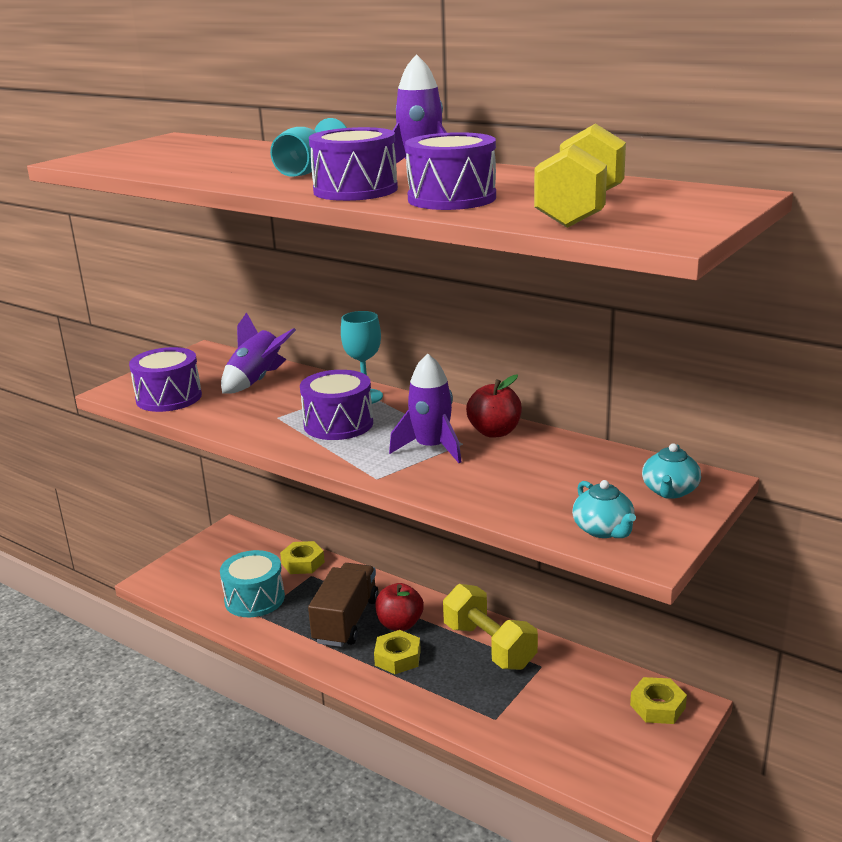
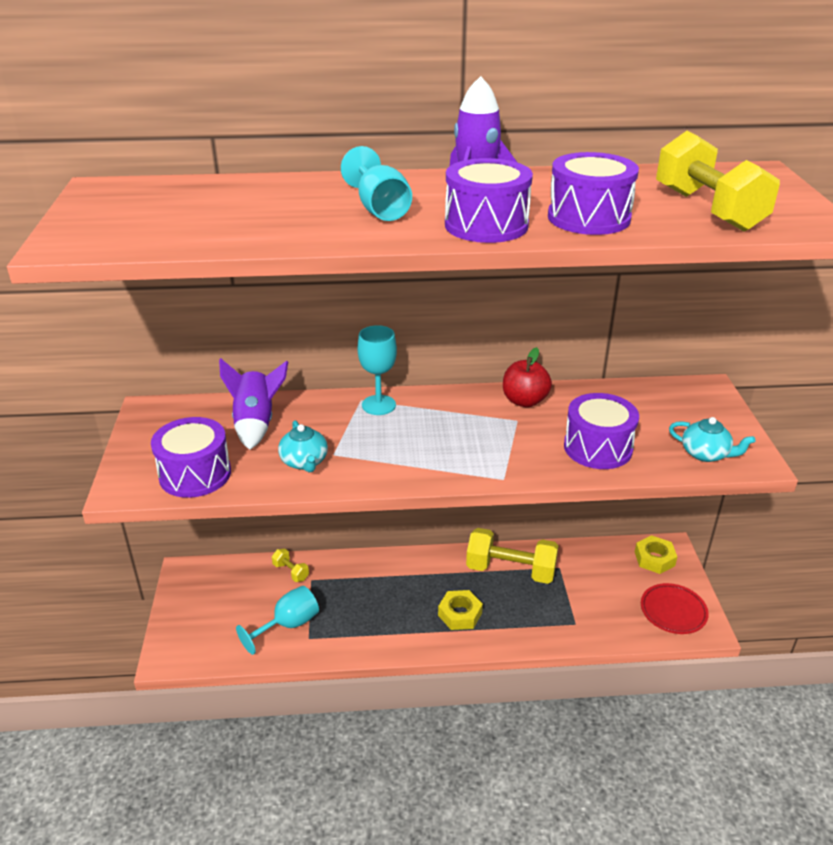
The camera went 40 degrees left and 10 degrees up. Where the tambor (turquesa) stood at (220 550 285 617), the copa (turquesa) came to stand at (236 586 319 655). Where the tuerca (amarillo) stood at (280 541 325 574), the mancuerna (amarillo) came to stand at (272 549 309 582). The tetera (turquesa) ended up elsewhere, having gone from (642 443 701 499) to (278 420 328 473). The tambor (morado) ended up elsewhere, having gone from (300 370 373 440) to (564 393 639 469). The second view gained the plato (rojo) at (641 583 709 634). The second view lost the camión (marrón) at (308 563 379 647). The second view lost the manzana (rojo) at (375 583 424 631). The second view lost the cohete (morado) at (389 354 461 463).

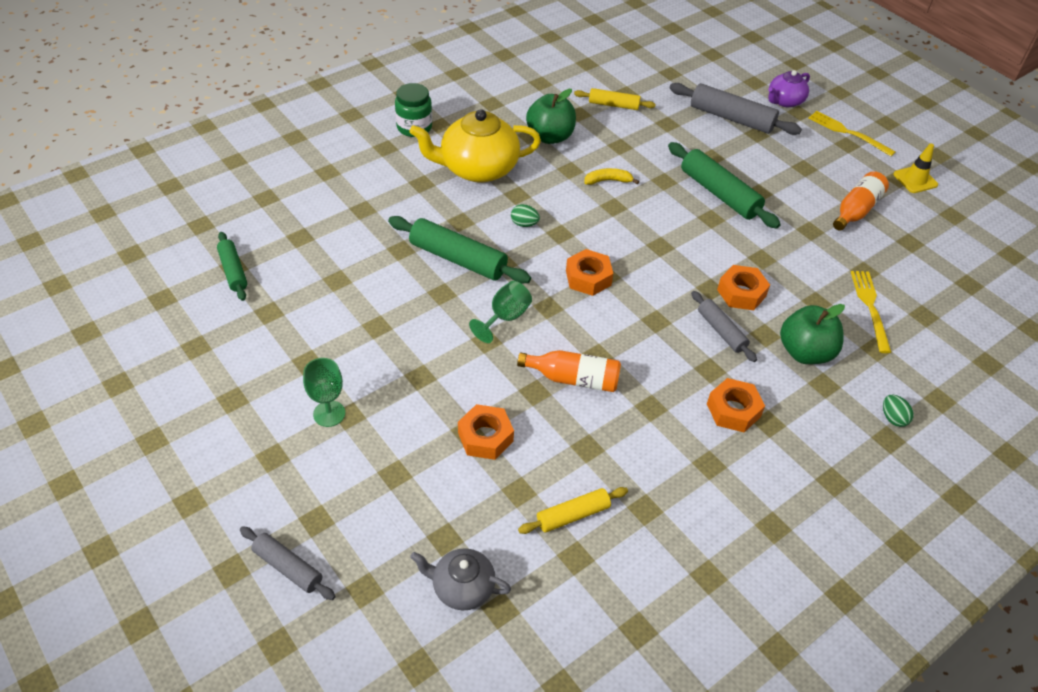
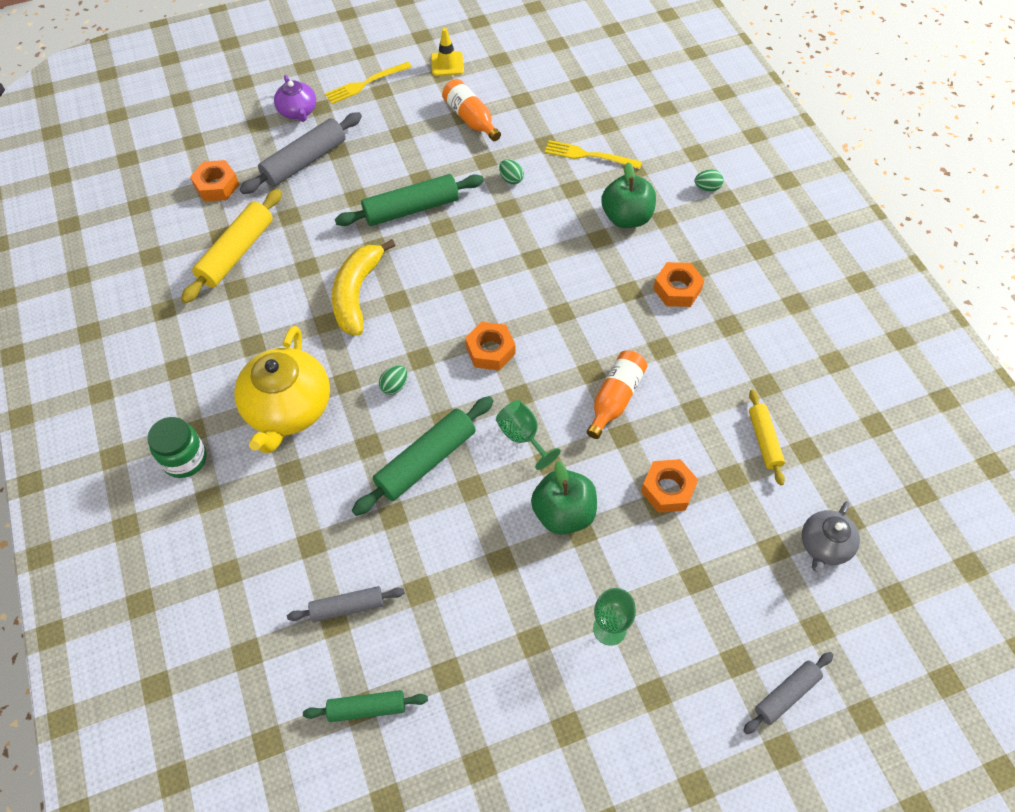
The camera went 70 degrees left and 10 degrees up. The size of the rodillo (amarillo) at (574 88 656 110) changed by a factor of 1.68. The tuerca (naranja) ended up elsewhere, having gone from (717 265 770 310) to (190 160 239 202). The rodillo (gris) ended up elsewhere, having gone from (691 291 757 362) to (287 586 405 622). The size of the plátano (amarillo) at (584 168 639 185) changed by a factor of 1.99. The second view gained the huevo (verde) at (499 159 524 185). The manzana (verde) ended up elsewhere, having gone from (526 89 576 144) to (531 461 597 535).

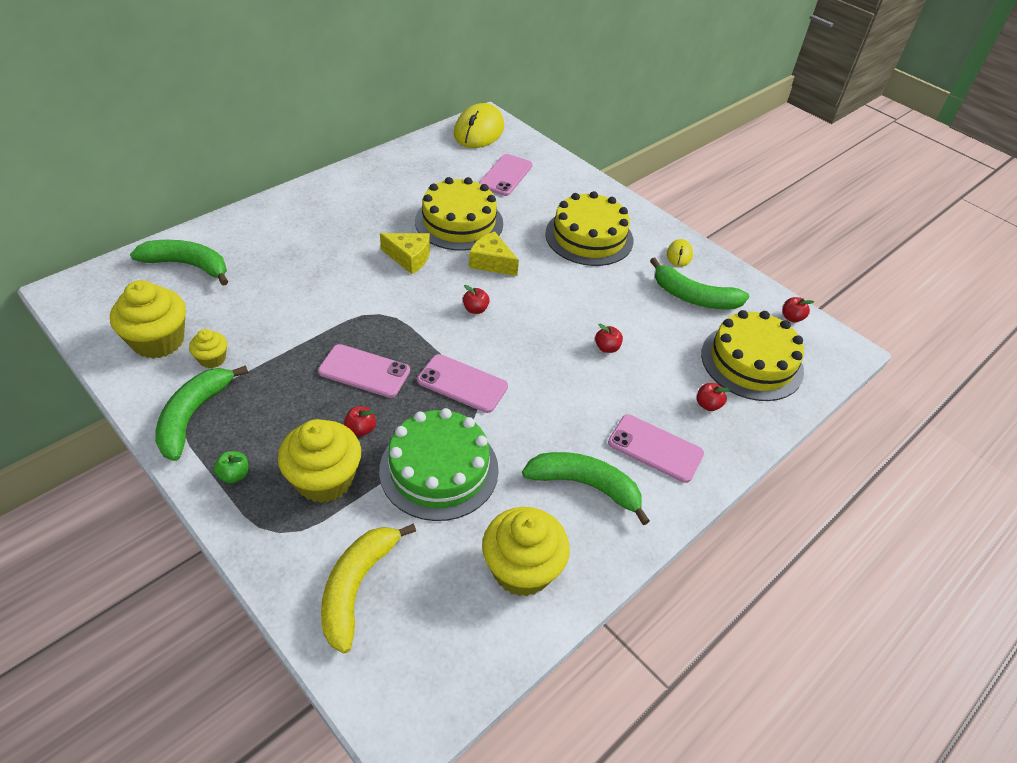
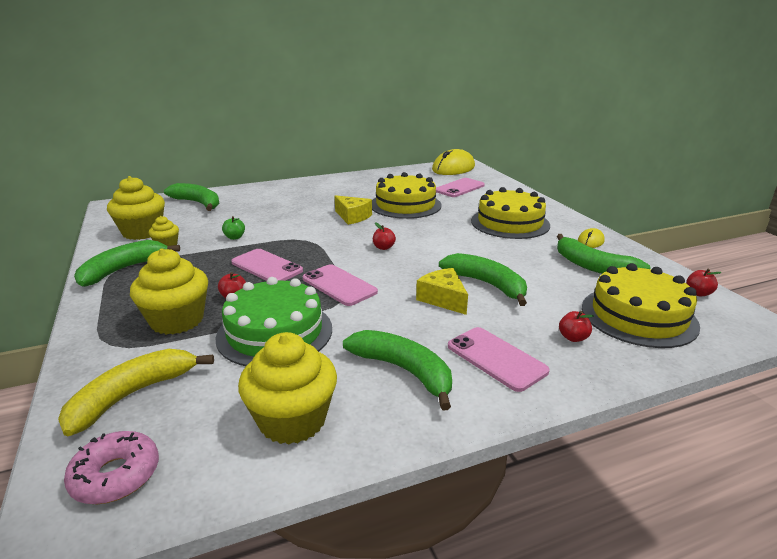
The camera went 25 degrees right and 20 degrees down. The second view gained the rosquilla (rosa) at (64 431 159 504). The manzana (verde) ended up elsewhere, having gone from (214 451 249 483) to (222 216 245 240). The queso (amarillo) ended up elsewhere, having gone from (469 232 519 276) to (416 268 468 315). Where the manzana (rojo) stood at (595 324 623 353), the plátano (verde) came to stand at (439 253 527 306).

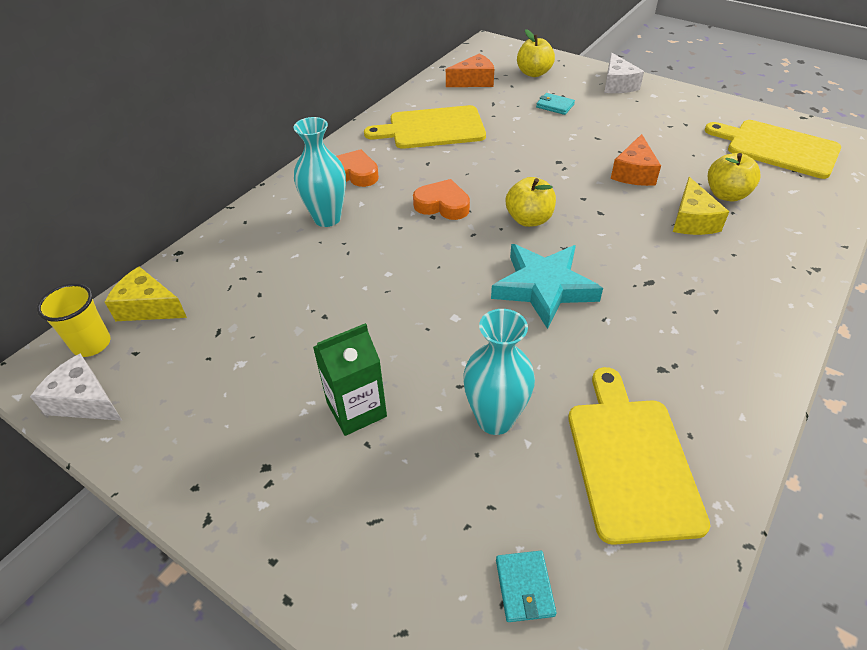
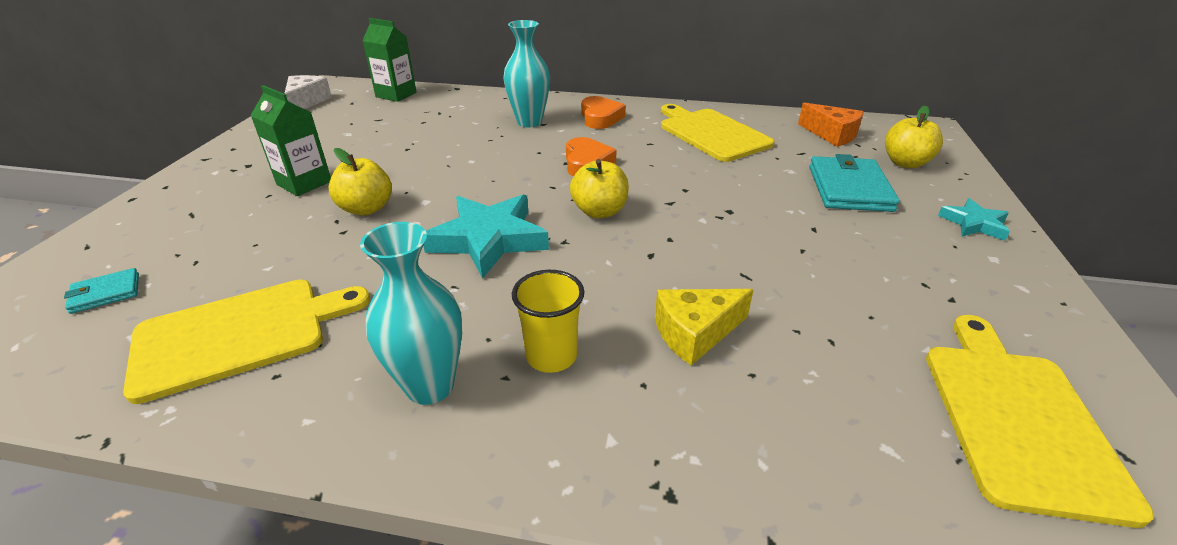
The camera went 65 degrees right and 10 degrees down. The manzana (amarillo) ended up elsewhere, having gone from (708 153 761 202) to (329 148 392 216). The florero (turquesa) ended up elsewhere, having gone from (463 309 535 435) to (360 222 462 405). Where the queso (amarillo) stood at (105 267 187 321), the cartón de leche (verde) came to stand at (362 18 416 102). The vaso (amarillo) ended up elsewhere, having gone from (37 283 111 357) to (512 270 585 373). The size of the cartera (turquesa) at (536 93 575 115) changed by a factor of 1.98. Where the queso (blanco) stood at (604 53 644 93), the estrella (turquesa) came to stand at (938 198 1010 241). The second view lost the queso (naranja) at (611 134 661 186).

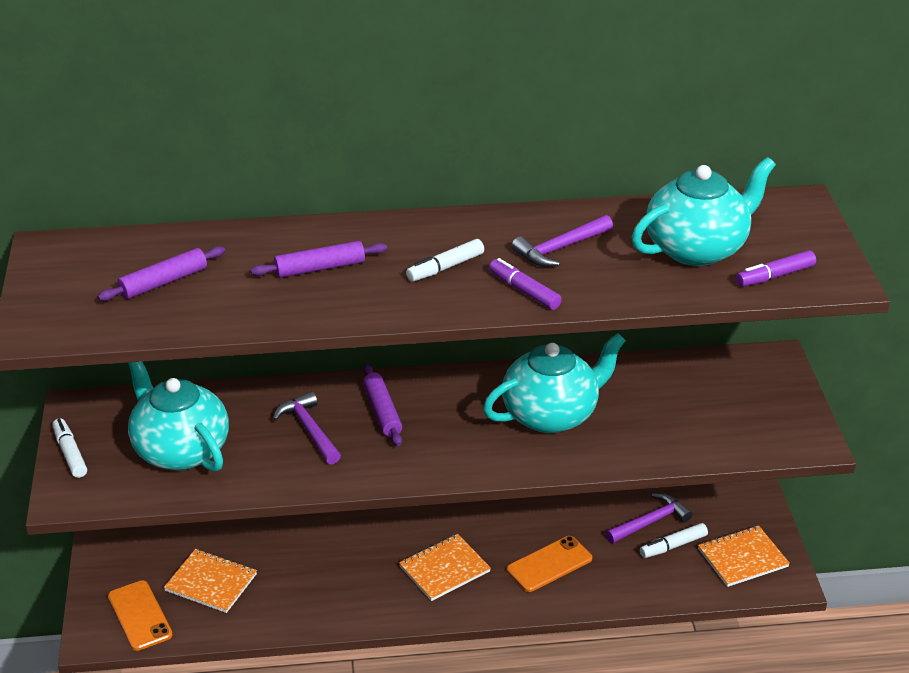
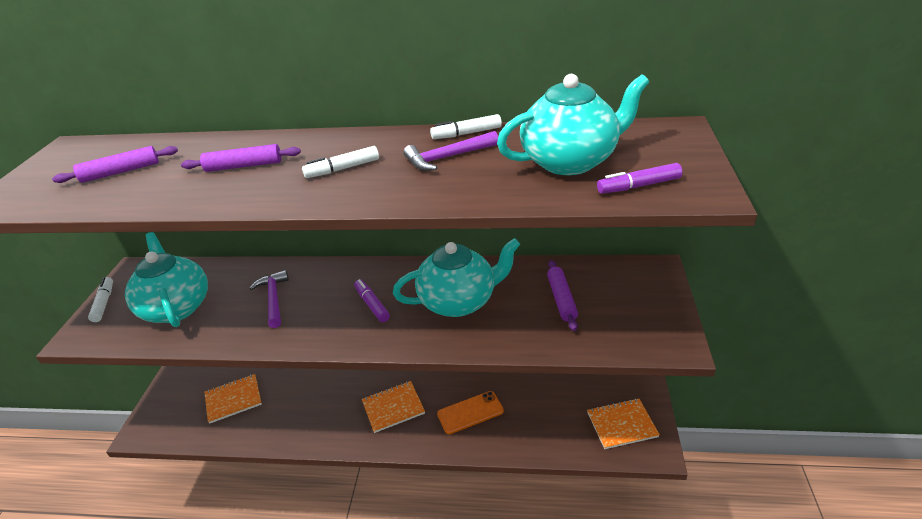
The camera went 15 degrees right and 0 degrees up. The cuaderno (naranja) at (164 549 257 613) ended up facing another way, 60 degrees counterclockwise from before. The rotulador (morado) ended up elsewhere, having gone from (489 258 562 310) to (354 279 390 322). The rotulador (blanco) ended up elsewhere, having gone from (640 523 708 558) to (430 114 502 139). The rodillo (morado) ended up elsewhere, having gone from (363 365 402 446) to (547 260 578 331). The second view lost the móvil (naranja) at (108 580 173 651). The second view lost the martillo (morado) at (605 493 693 544).

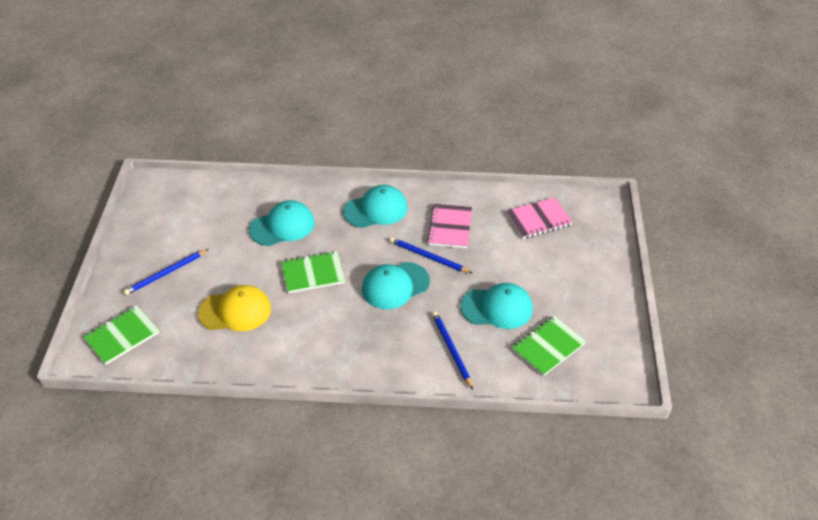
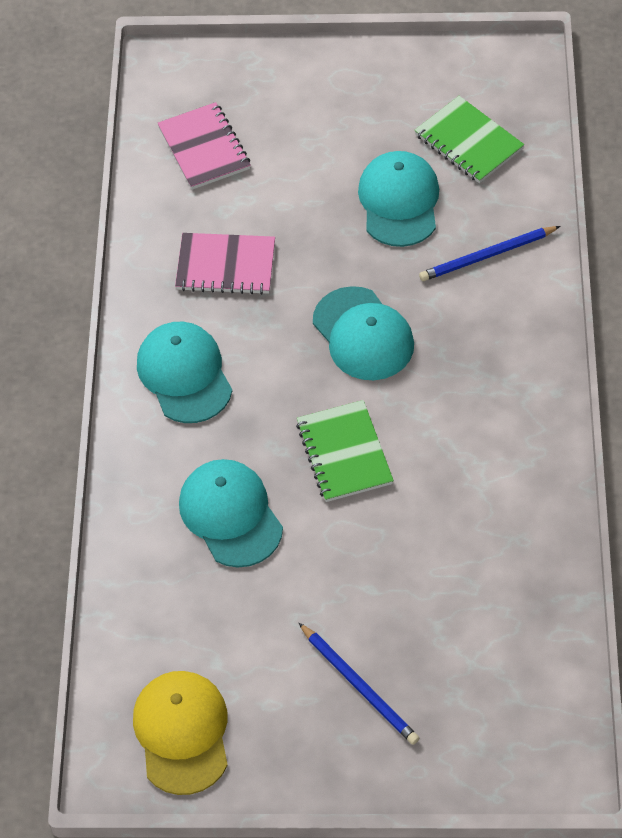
The camera went 90 degrees left and 10 degrees up. The gorra (amarillo) ended up elsewhere, having gone from (198 285 271 331) to (133 671 228 795). The second view lost the cuaderno (verde) at (83 305 159 365). The second view lost the lápiz (azul) at (390 237 472 273).

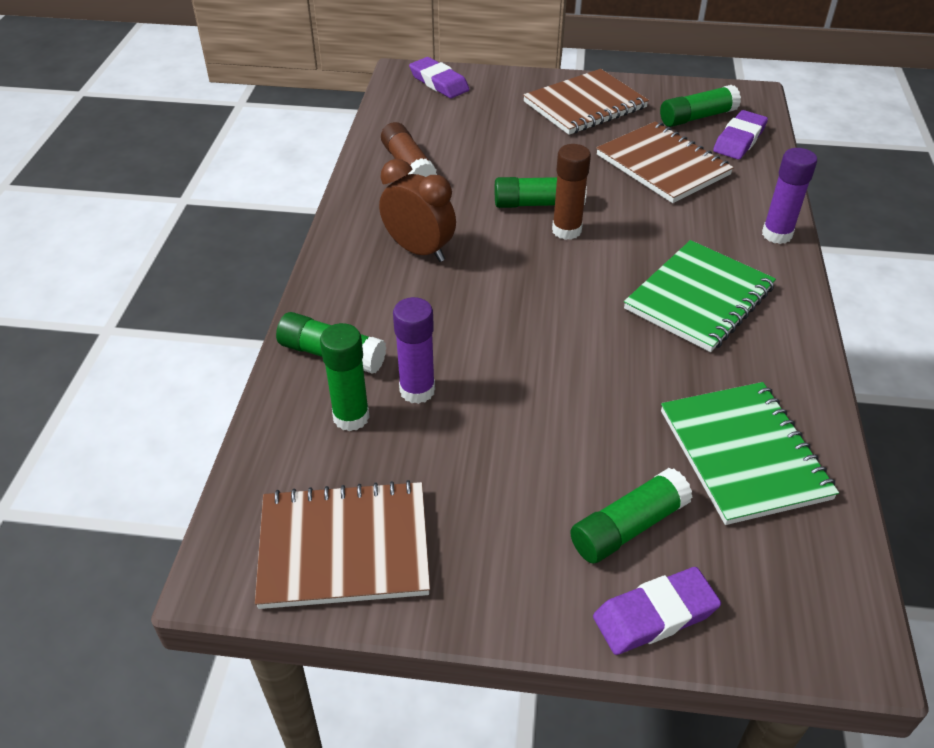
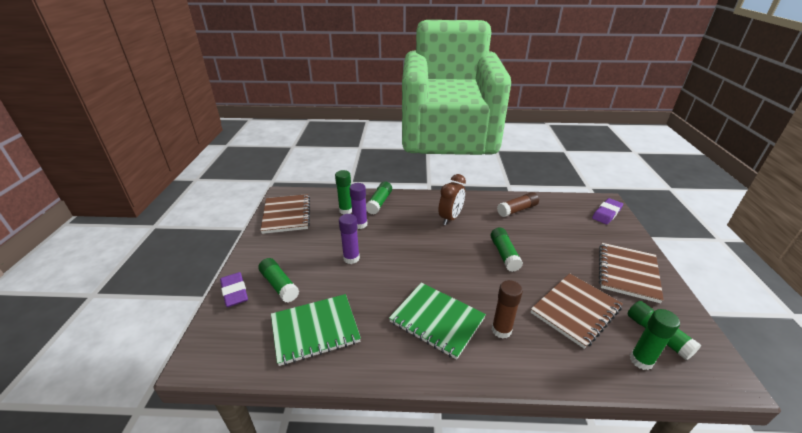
The camera went 85 degrees right and 10 degrees down. The barra de pegamento (morado) ended up elsewhere, having gone from (762 148 817 244) to (339 214 360 264). The barra de pegamento (marrón) ended up elsewhere, having gone from (552 144 591 240) to (492 280 523 339). The cuaderno (marrón) at (523 69 649 135) ended up facing another way, 60 degrees clockwise from before. Where the goma de borrar (morado) stood at (713 110 768 160), the barra de pegamento (verde) came to stand at (630 309 680 370).

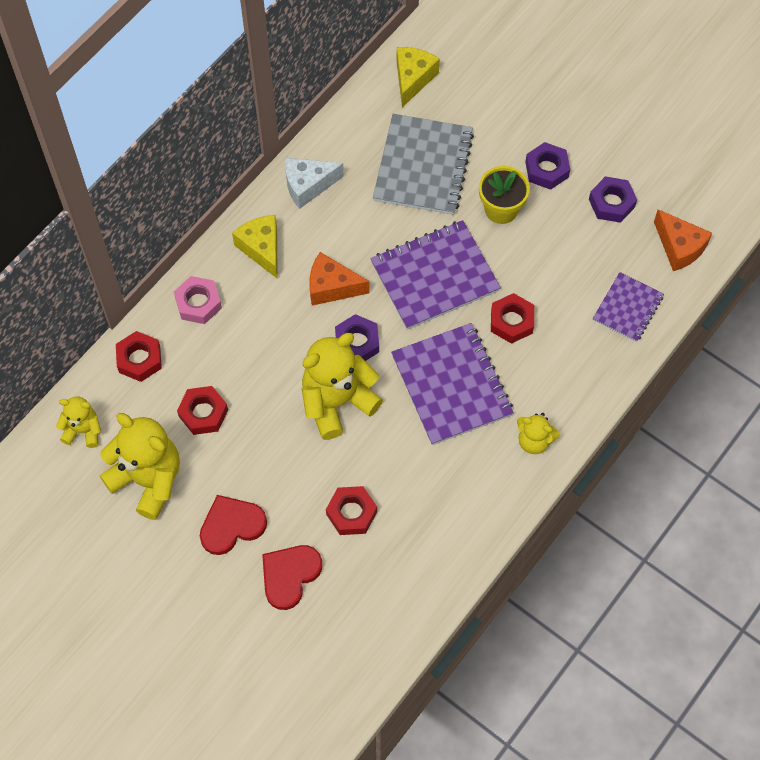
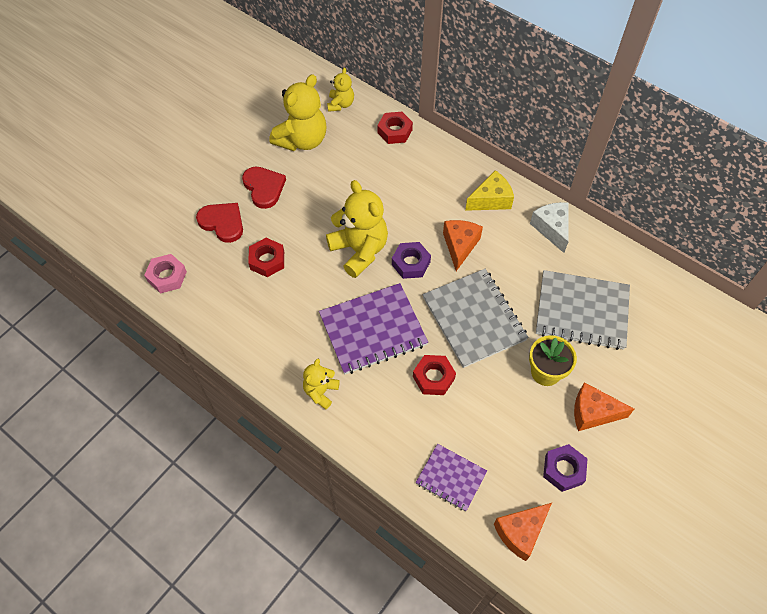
The camera went 90 degrees right and 5 degrees down. The tuerca (rosa) ended up elsewhere, having gone from (174 276 222 324) to (144 254 187 293). What was the cuaderno (morado) at (370 220 501 330) turned into the cuaderno (gris) at (423 269 529 368). Where the tuerca (morado) stood at (525 142 570 190), the queso (naranja) came to stand at (574 382 634 431). The second view lost the tuerca (rojo) at (177 386 228 435). The second view lost the queso (amarillo) at (396 47 440 107).

